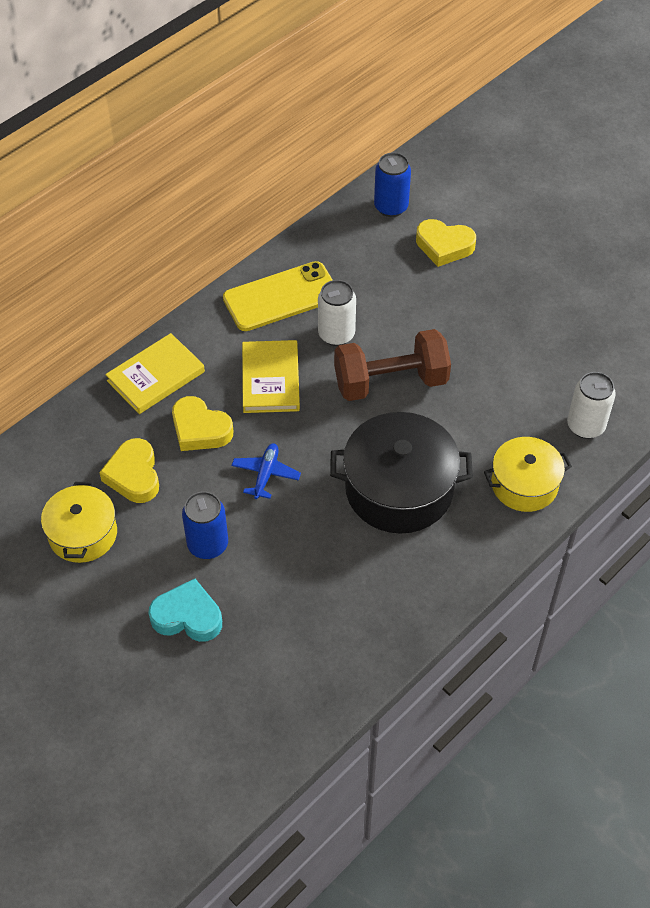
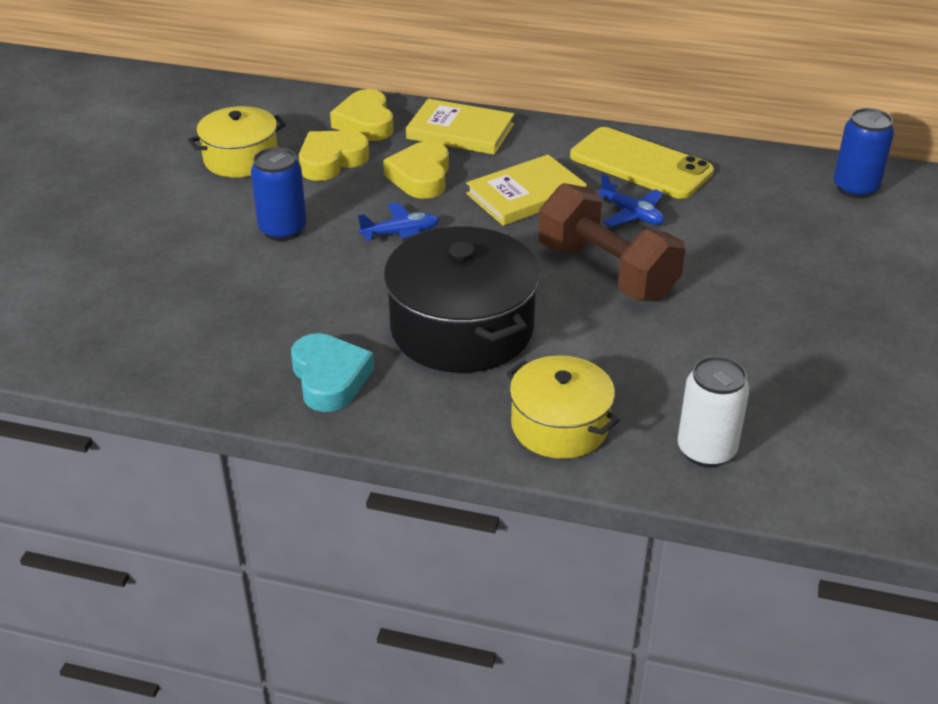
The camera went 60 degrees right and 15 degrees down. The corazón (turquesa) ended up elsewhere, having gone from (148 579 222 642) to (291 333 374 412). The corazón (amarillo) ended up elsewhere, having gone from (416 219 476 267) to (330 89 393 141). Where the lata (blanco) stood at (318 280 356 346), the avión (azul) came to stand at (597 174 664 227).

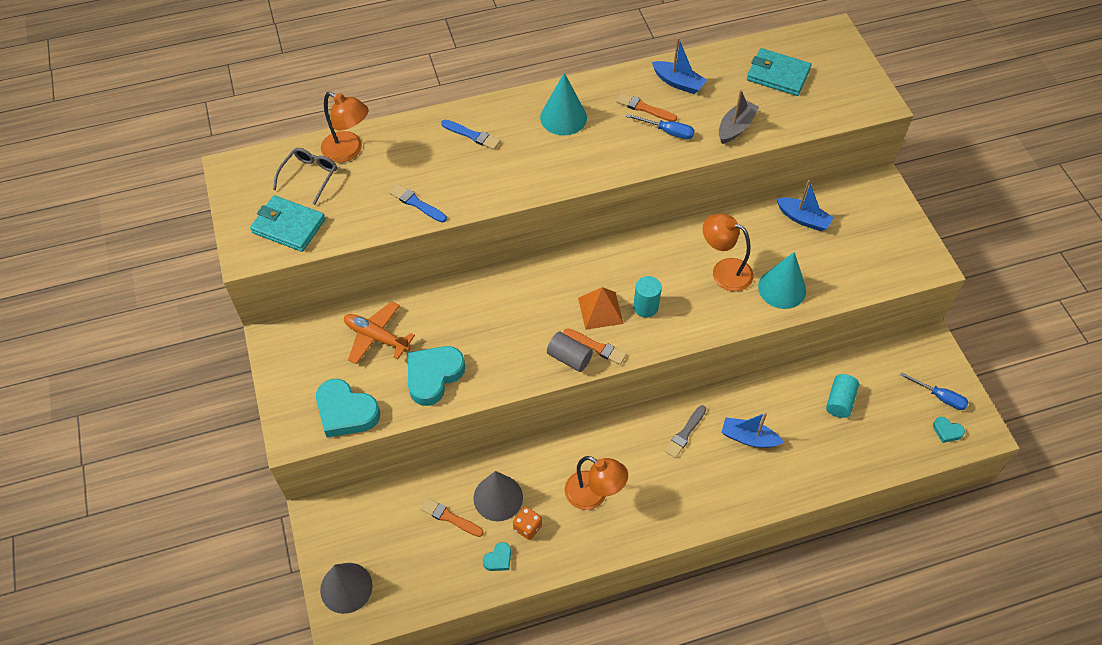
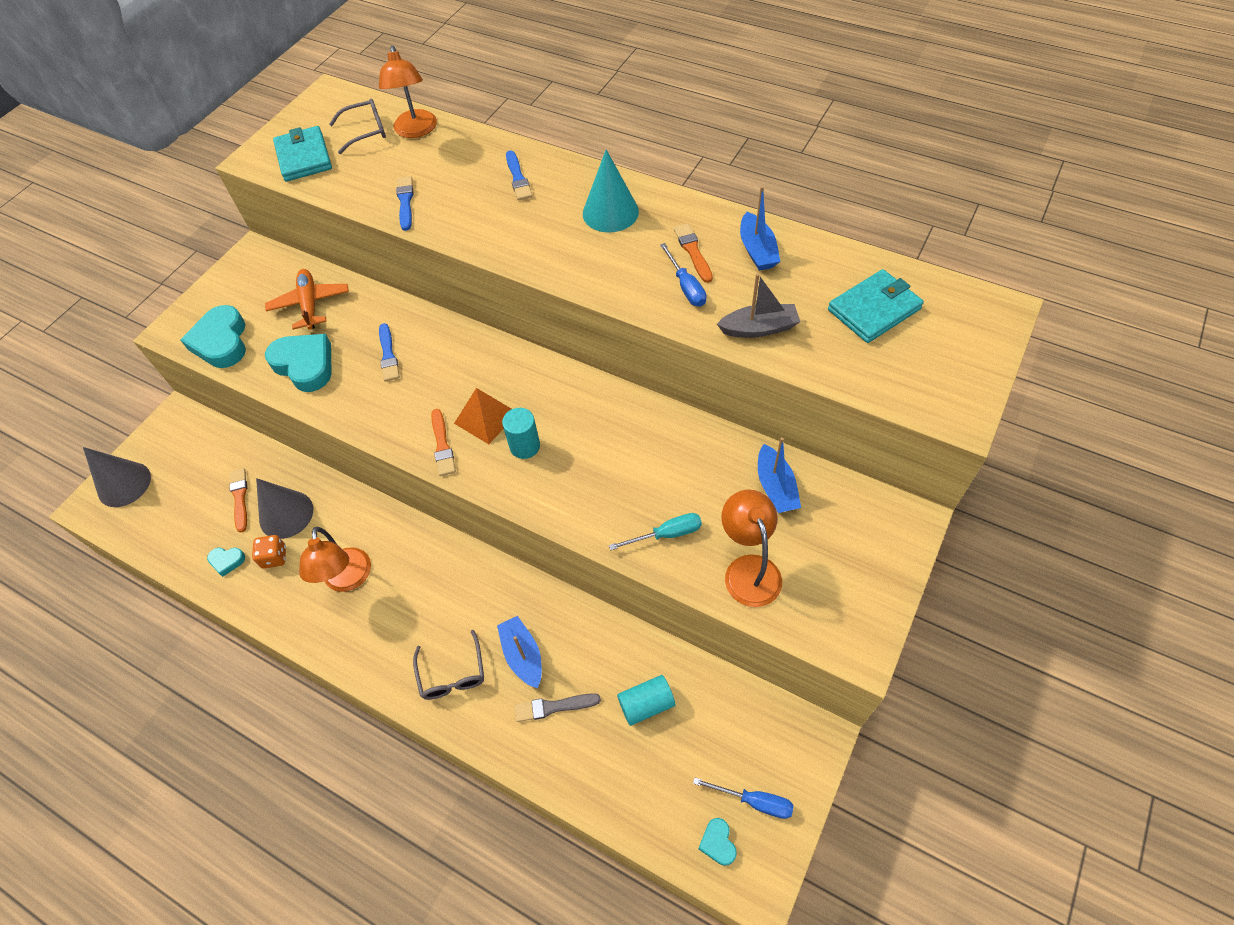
The camera went 50 degrees right and 0 degrees up. The corazón (turquesa) at (408 346 465 406) ended up facing another way, 45 degrees clockwise from before. The second view gained the pincel (azul) at (379 323 400 382). The second view gained the gafas (gris) at (413 630 484 700). The pincel (gris) ended up elsewhere, having gone from (665 405 706 458) to (515 693 601 722). Where the cono (turquesa) stood at (758 252 806 309), the destornillador (turquesa) came to stand at (609 513 702 550). The destornillador (azul) at (900 372 969 410) ended up facing another way, 60 degrees counterclockwise from before. The lámpara (naranja) ended up elsewhere, having gone from (703 214 754 292) to (721 490 782 607). The cartera (turquesa) at (747 48 811 96) ended up facing another way, 75 degrees clockwise from before. The second view lost the cilindro (gris) at (547 331 593 372).

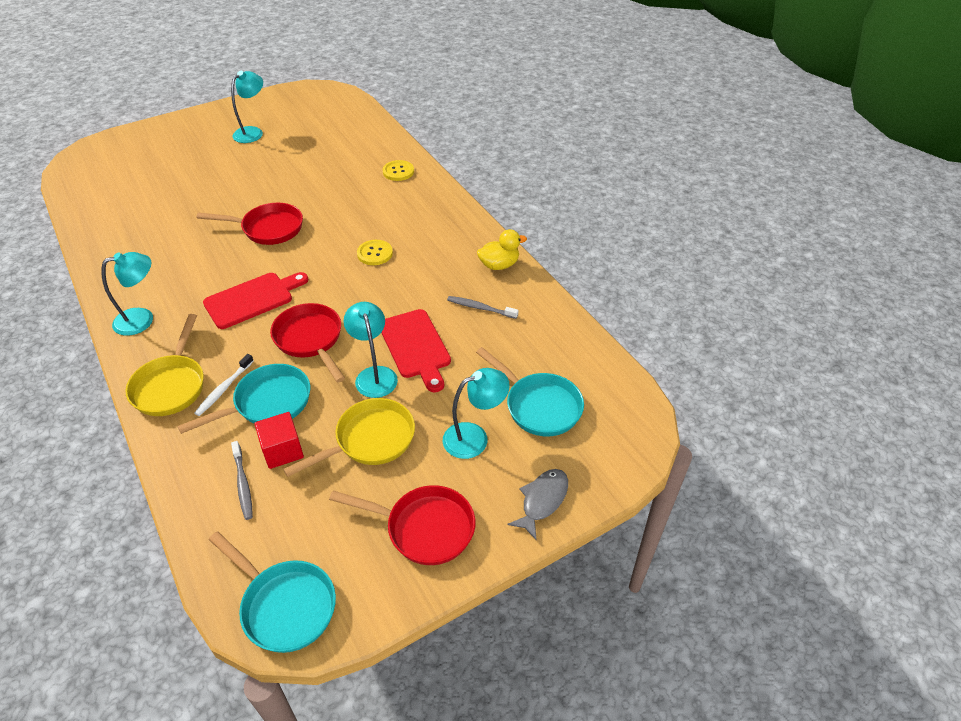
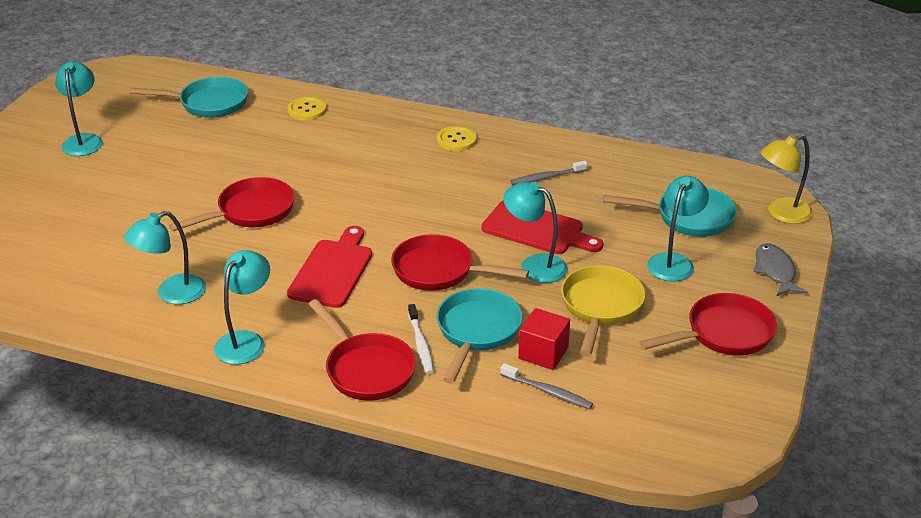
The camera went 40 degrees left and 10 degrees down. The second view gained the lámpara (turquesa) at (124 211 206 304). The sartén (turquesa) ended up elsewhere, having gone from (209 532 336 653) to (130 77 248 118). What was the sartén (amarillo) at (125 314 204 416) turned into the sartén (rojo) at (308 299 416 401). The botón (amarillo) ended up elsewhere, having gone from (357 240 393 265) to (437 126 477 151). The second view gained the lámpara (amarillo) at (761 135 813 224). The second view lost the pato (amarillo) at (477 229 527 270).

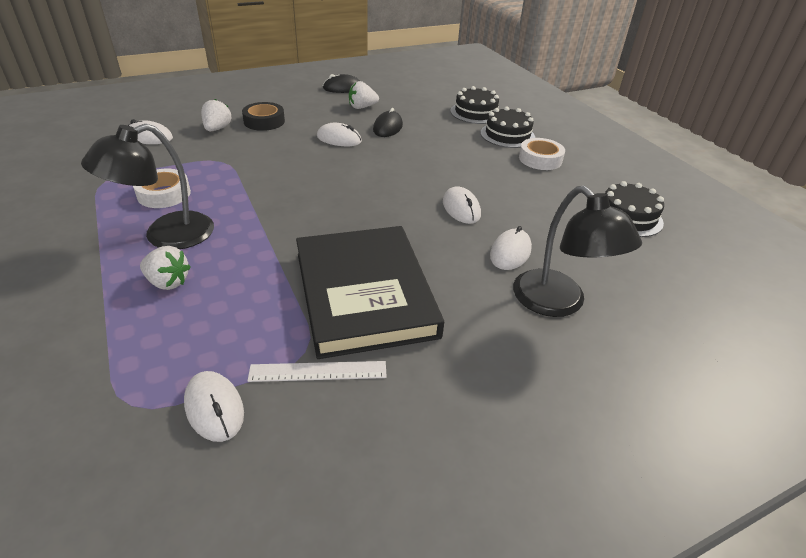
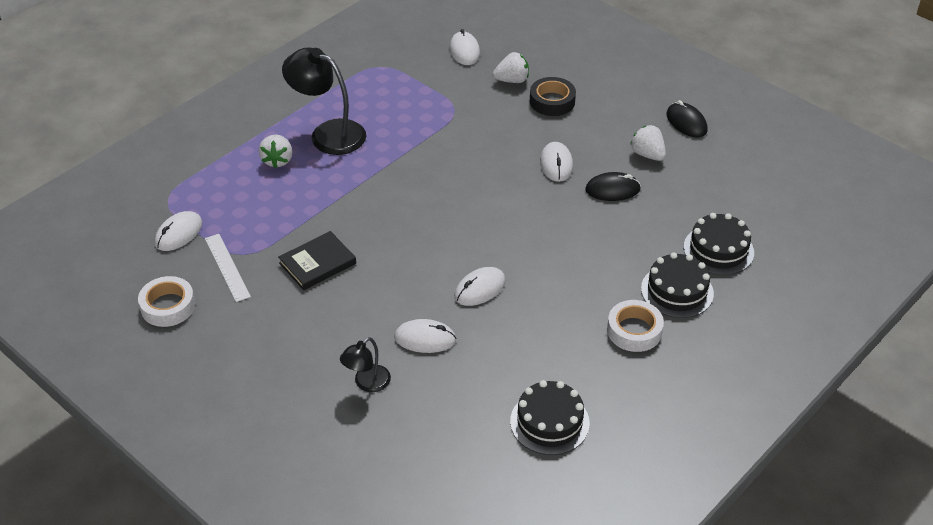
The camera went 70 degrees right and 5 degrees up. The cinta adhesiva (blanco) ended up elsewhere, having gone from (133 169 191 208) to (138 276 195 327). The size of the libro (negro) at (296 226 444 359) changed by a factor of 0.48. The size of the lámpara (negro) at (513 186 642 317) changed by a factor of 0.54.

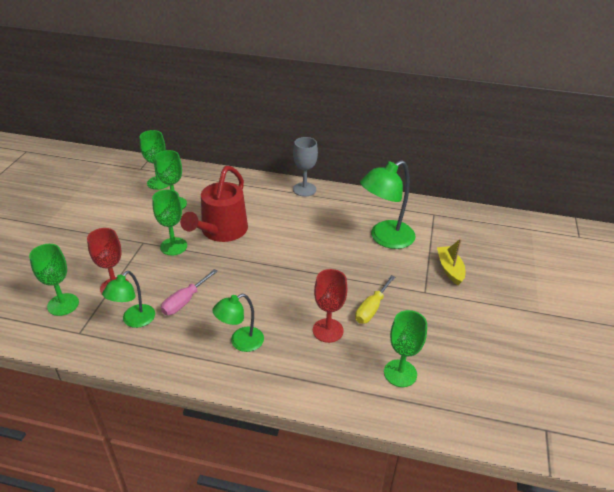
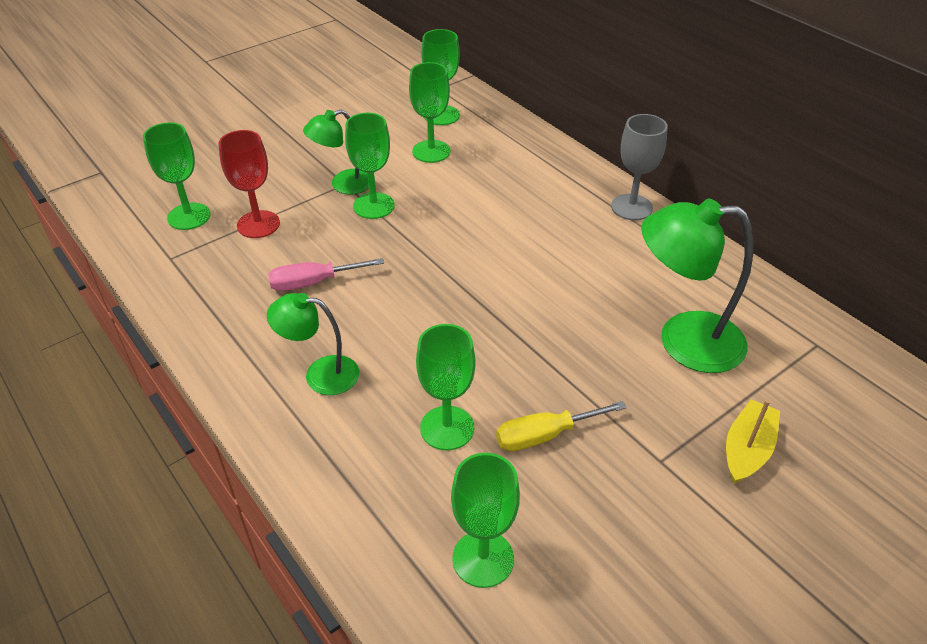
The camera went 40 degrees right and 5 degrees up. The lámpara (verde) ended up elsewhere, having gone from (102 271 155 328) to (303 110 369 194). What was the copa (rojo) at (313 269 347 343) turned into the copa (verde) at (416 324 476 450). The second view lost the regadera (rojo) at (180 166 248 242).

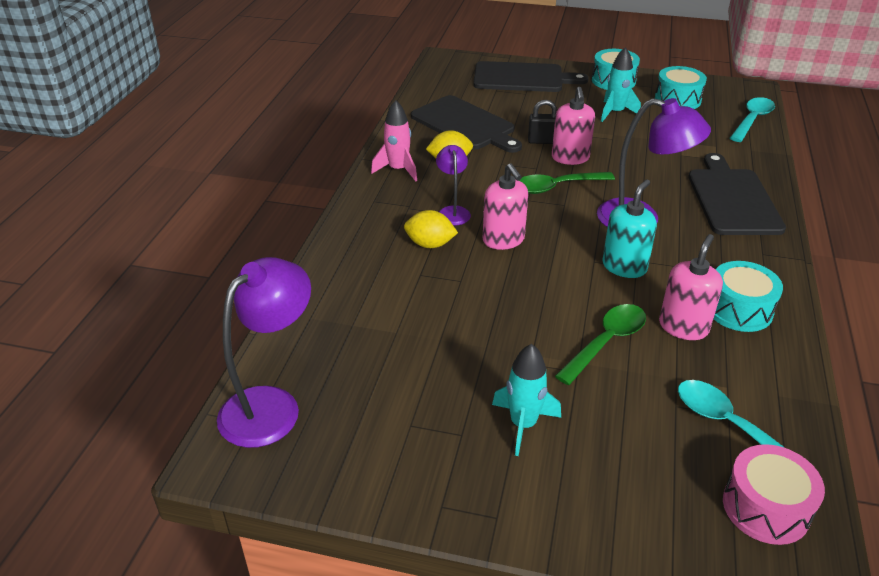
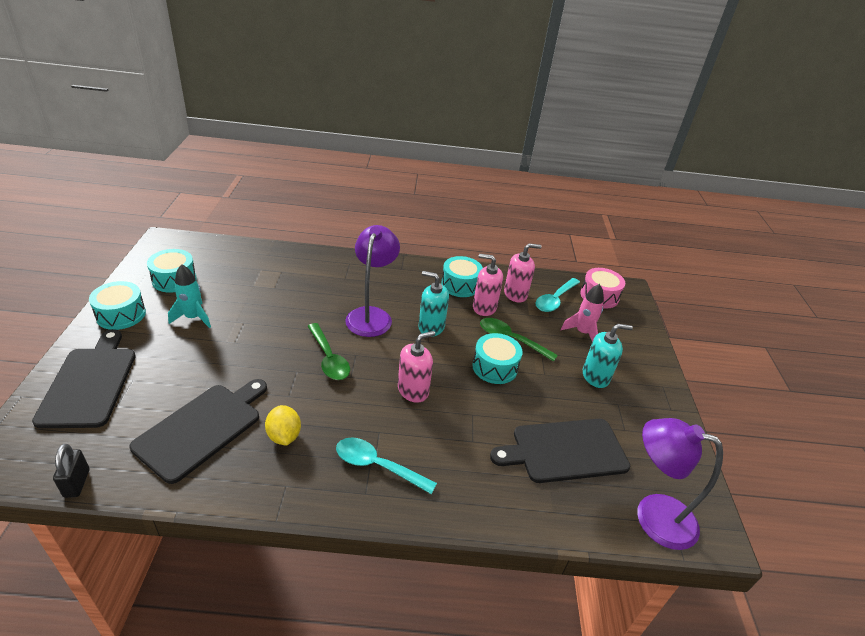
The camera went 105 degrees left and 0 degrees up. The candado (negro) ended up elsewhere, having gone from (528 100 557 144) to (53 444 89 498). The cuchara (turquesa) ended up elsewhere, having gone from (730 97 775 142) to (336 438 437 494). The second view gained the tambor (turquesa) at (472 333 523 384). The tabla de cortar (negro) ended up elsewhere, having gone from (688 153 786 235) to (490 419 630 483). The dispensador de jabón (rosa) ended up elsewhere, having gone from (552 87 595 165) to (504 243 541 302). The cohete (rosa) ended up elsewhere, having gone from (371 100 417 181) to (561 284 604 342). Where the cohete (turquesa) stood at (492 344 561 456), the dispensador de jabón (turquesa) came to stand at (583 324 633 388). The second view lost the limón (amarillo) at (404 210 458 248). The second view lost the lámpara (morado) at (436 145 471 225).

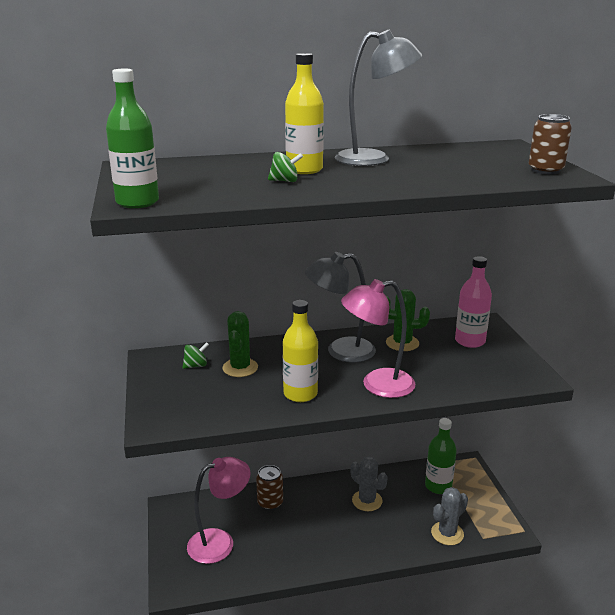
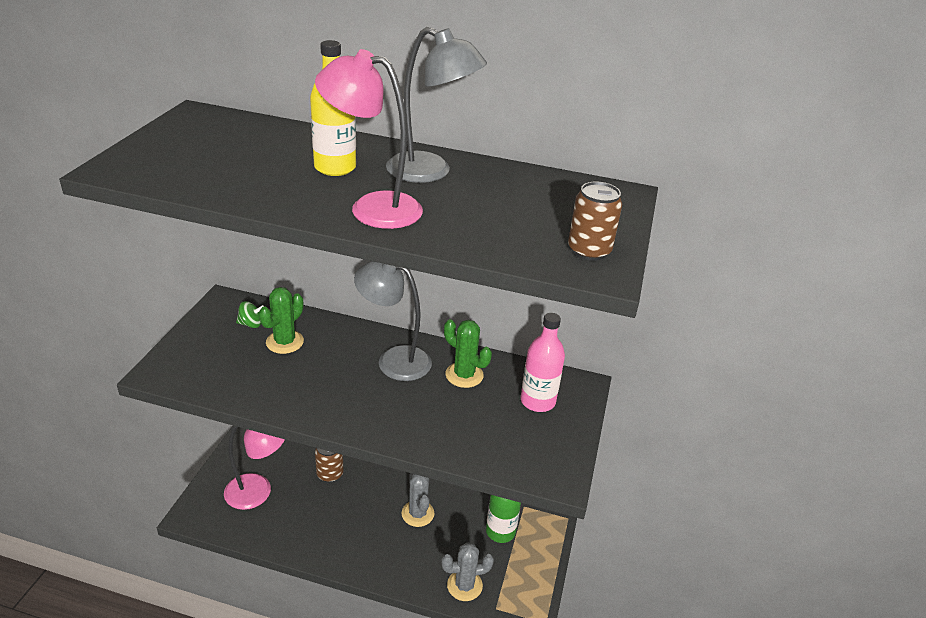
The camera went 25 degrees right and 10 degrees up. The lámpara (rosa) ended up elsewhere, having gone from (341 279 415 398) to (315 49 423 229). The second view lost the botella (verde) at (106 69 159 208). The second view lost the peonza (verde) at (268 152 303 182). The second view lost the botella (amarillo) at (283 300 318 402).

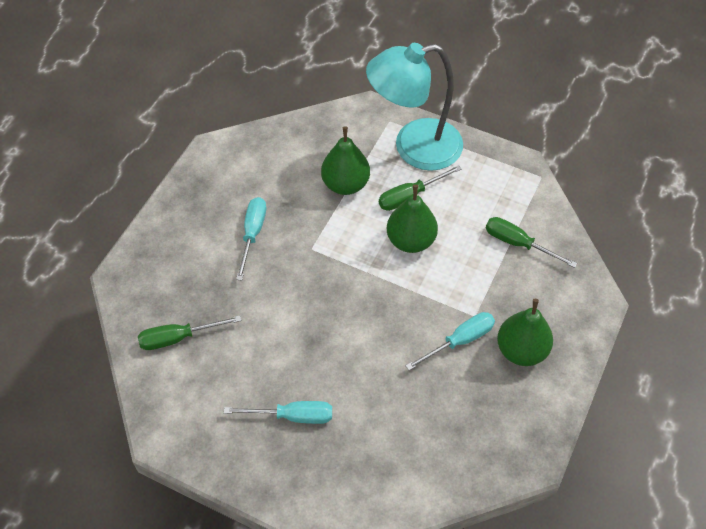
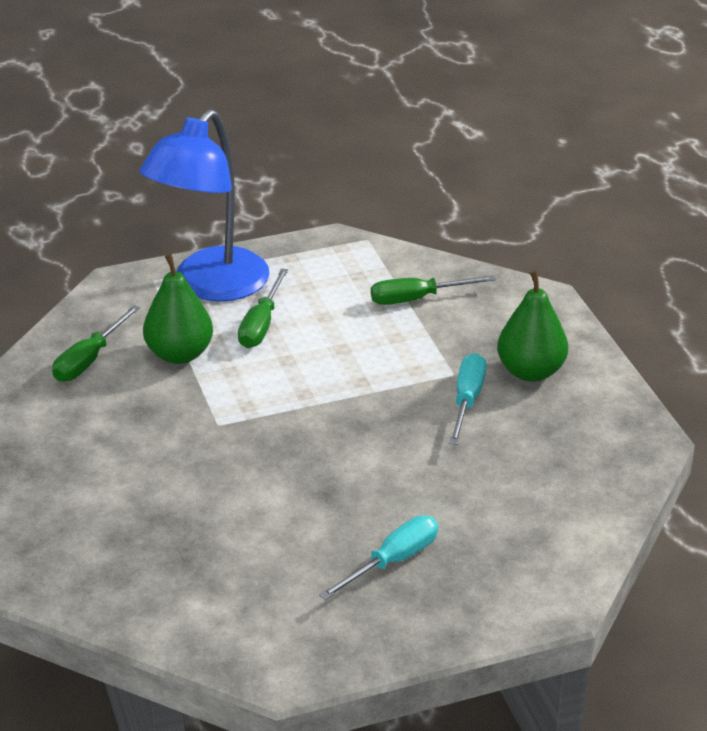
The camera went 45 degrees left and 20 degrees down. The destornillador (verde) ended up elsewhere, having gone from (138 315 241 350) to (52 305 140 382). What was the lámpara (turquesa) at (366 43 463 171) turned into the lámpara (azul) at (140 109 269 302). The second view lost the destornillador (turquesa) at (236 197 266 281). The second view lost the pera (verde) at (387 185 438 253).

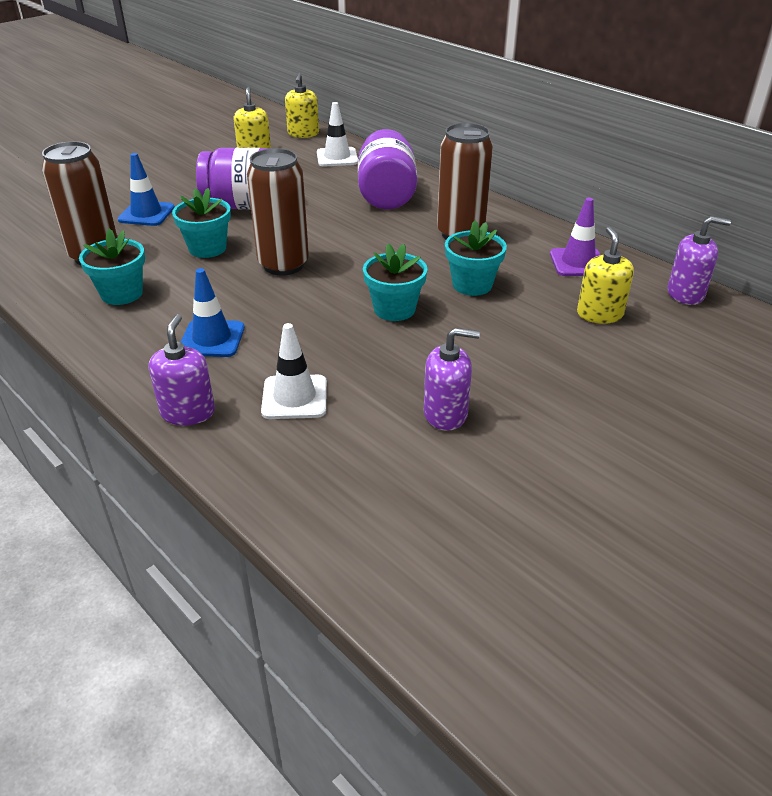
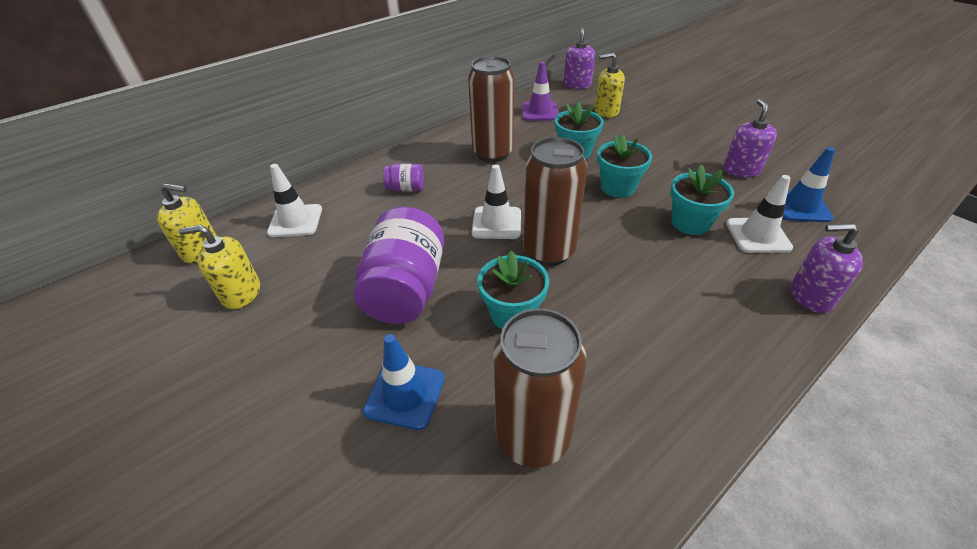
The camera went 85 degrees left and 5 degrees up. The size of the tarro (morado) at (358 129 417 209) changed by a factor of 0.46. The second view gained the cono de tráfico (blanco) at (472 164 521 239). The maceta (turquesa) ended up elsewhere, having gone from (79 228 145 305) to (670 165 734 235). The cono de tráfico (azul) ended up elsewhere, having gone from (181 268 245 357) to (782 147 835 222).

